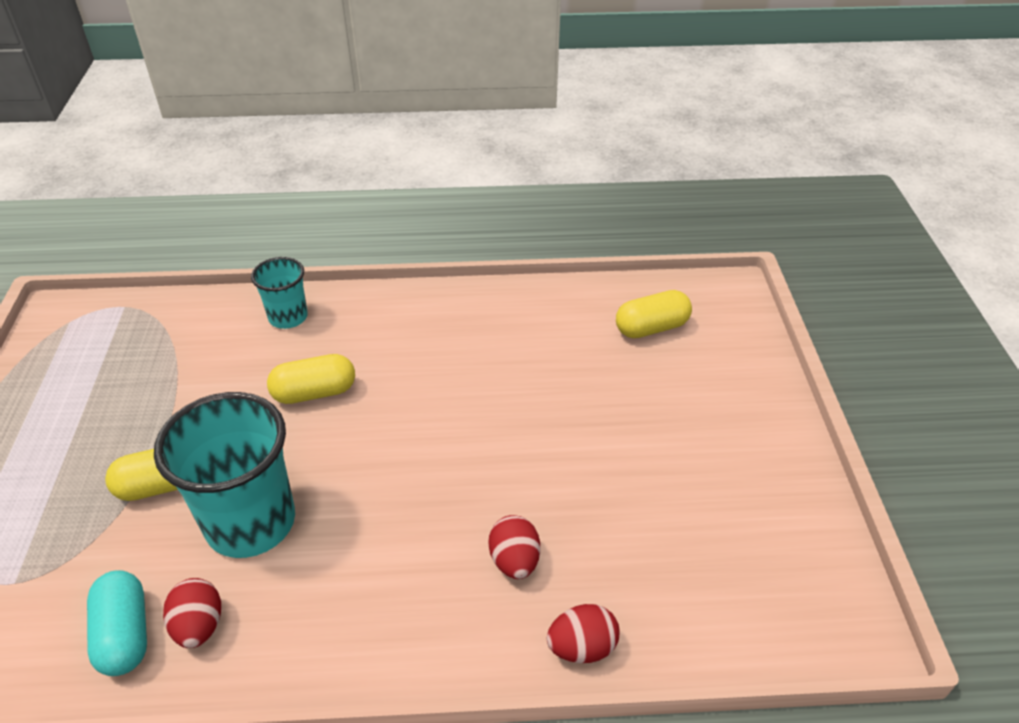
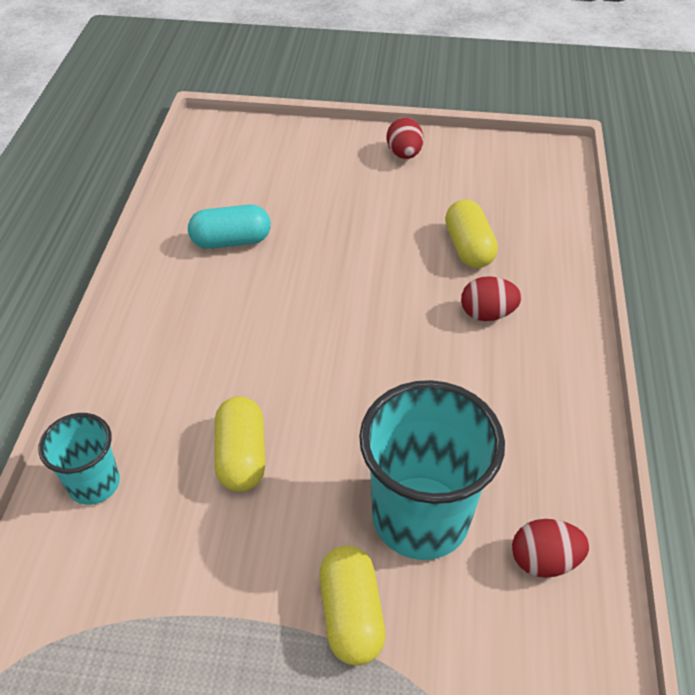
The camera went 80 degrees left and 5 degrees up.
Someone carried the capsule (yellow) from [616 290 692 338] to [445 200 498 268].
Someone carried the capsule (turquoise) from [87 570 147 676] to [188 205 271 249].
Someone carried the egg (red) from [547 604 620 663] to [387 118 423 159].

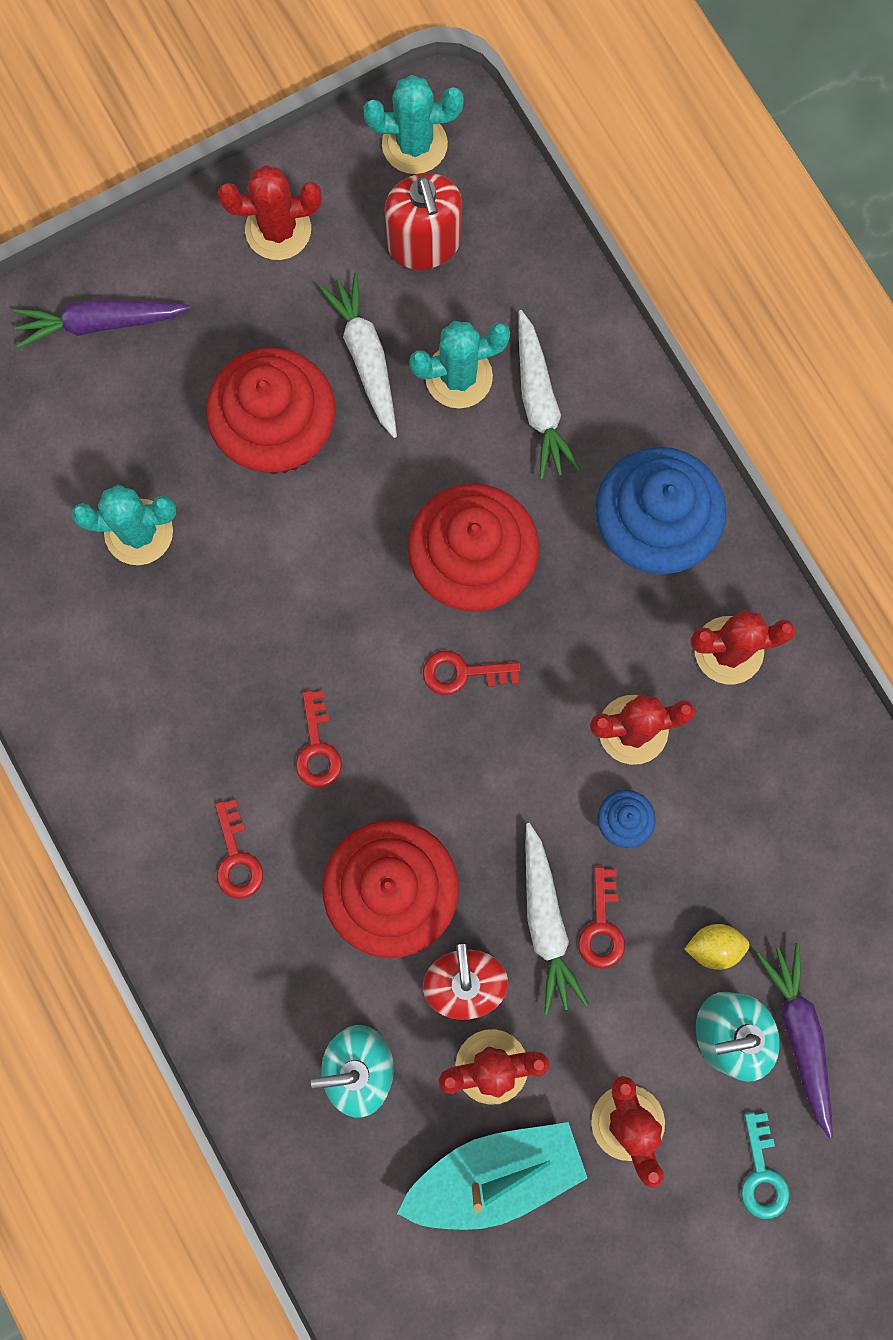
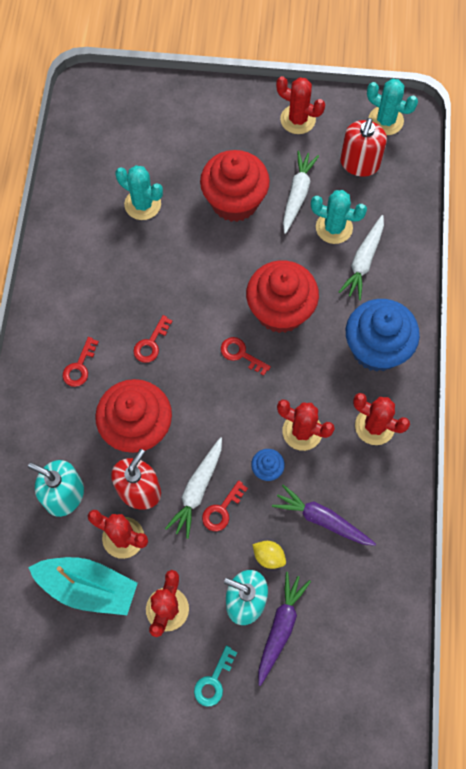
The camera went 35 degrees right and 10 degrees down.
Someone carried the carrot (purple) from [13 299 191 348] to [272 484 376 546].

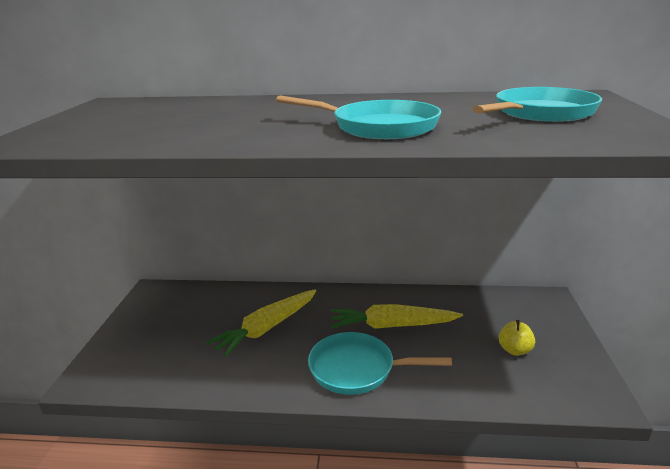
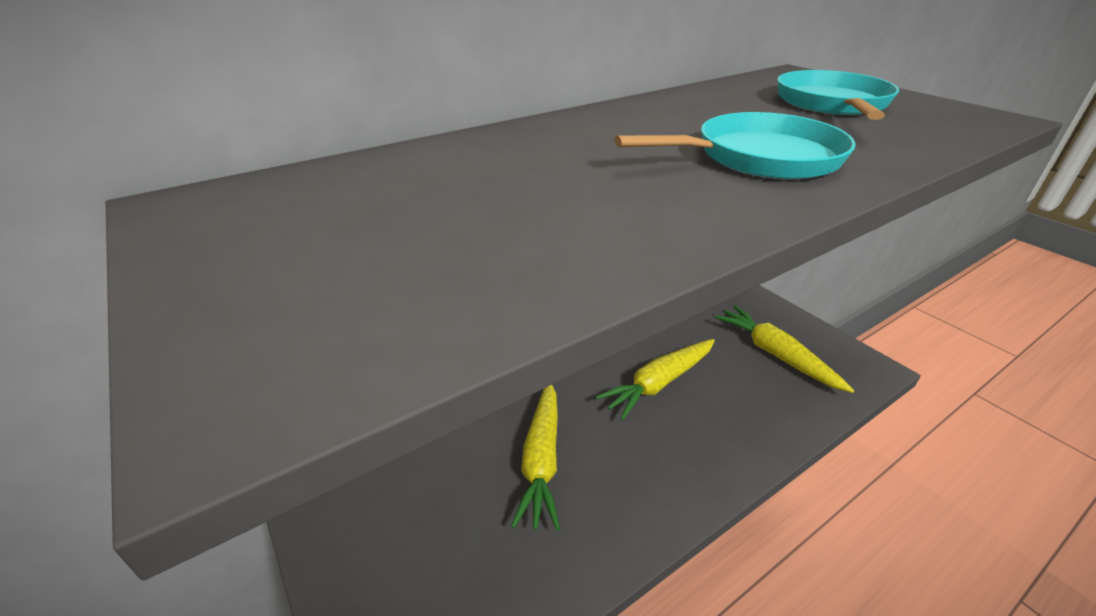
The camera went 40 degrees left and 10 degrees up.
Someone swapped the apple (yellow) at [499 320 535 356] for the carrot (yellow) at [714 305 854 393].
Someone took away the pan (turquoise) at [308 332 452 395].

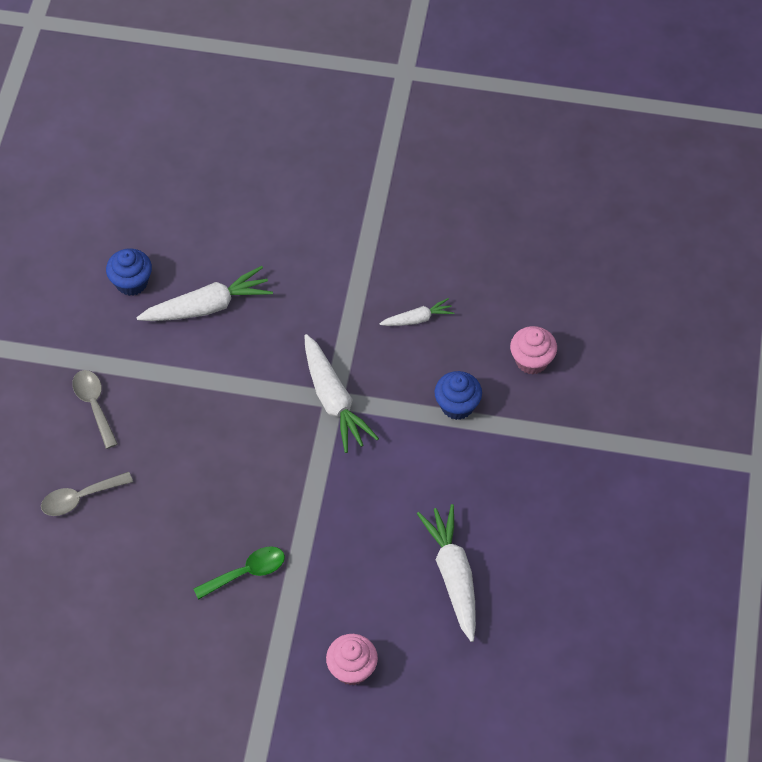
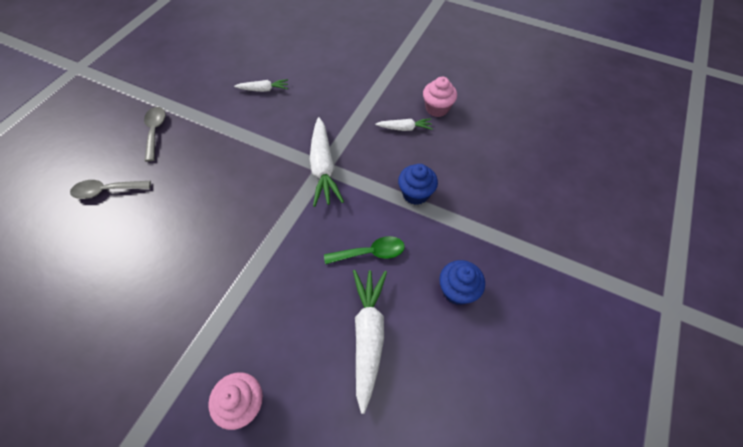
The camera went 15 degrees right and 0 degrees up.
Someone carried the cupcake (blue) from [106 248 152 296] to [439 260 485 305].
Someone scaled the carrot (white) at [136 266 273 321] by 0.55.
Someone carried the cupcake (pink) from [510 326 557 374] to [423 77 457 117].
Someone carried the spoon (green) from [193 546 285 600] to [324 236 405 264].

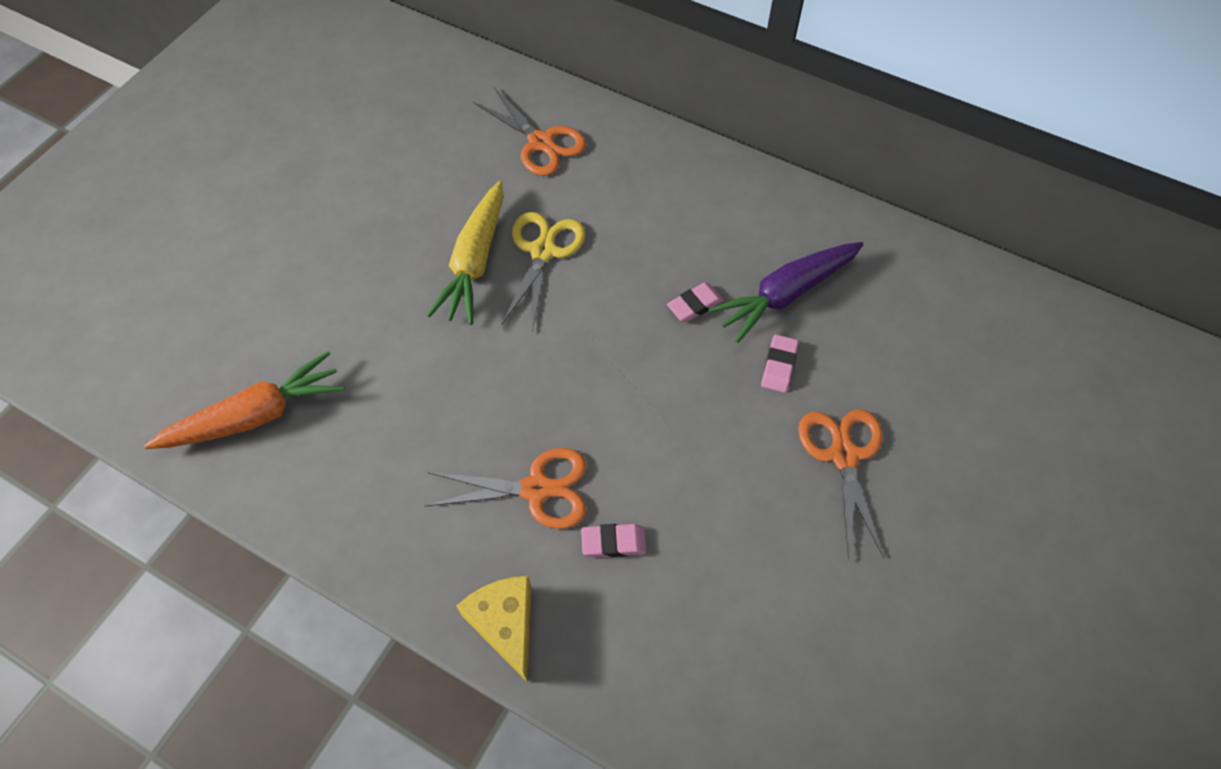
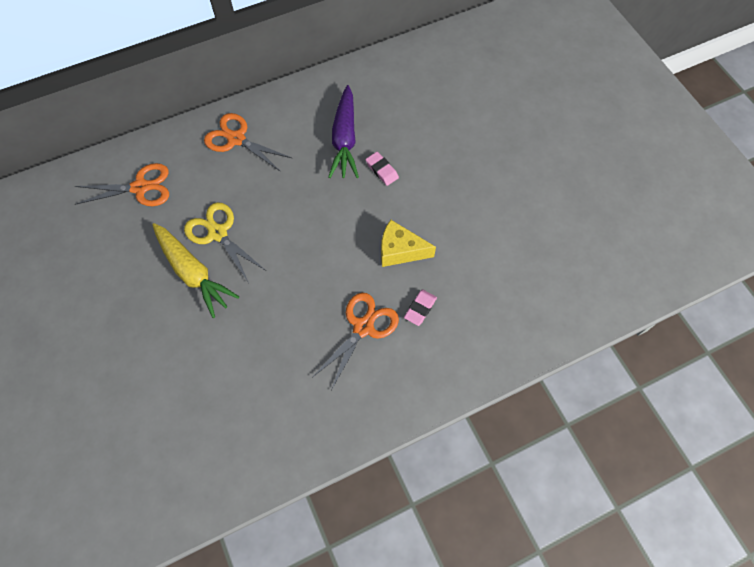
The camera went 55 degrees left and 5 degrees up.
Someone took away the eraser (pink) at [667 282 724 322].
Someone took away the carrot (orange) at [144 351 344 449].
Someone carried the scissors (orange) from [798 409 884 560] to [204 113 292 172].
Someone carried the cheese (yellow) from [456 576 531 682] to [381 220 436 267].

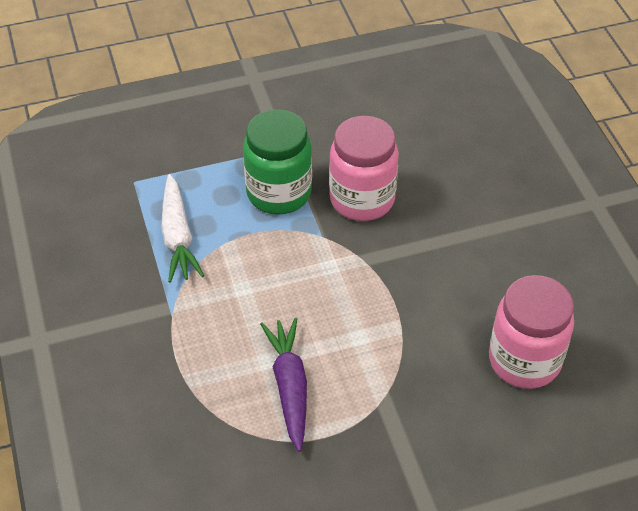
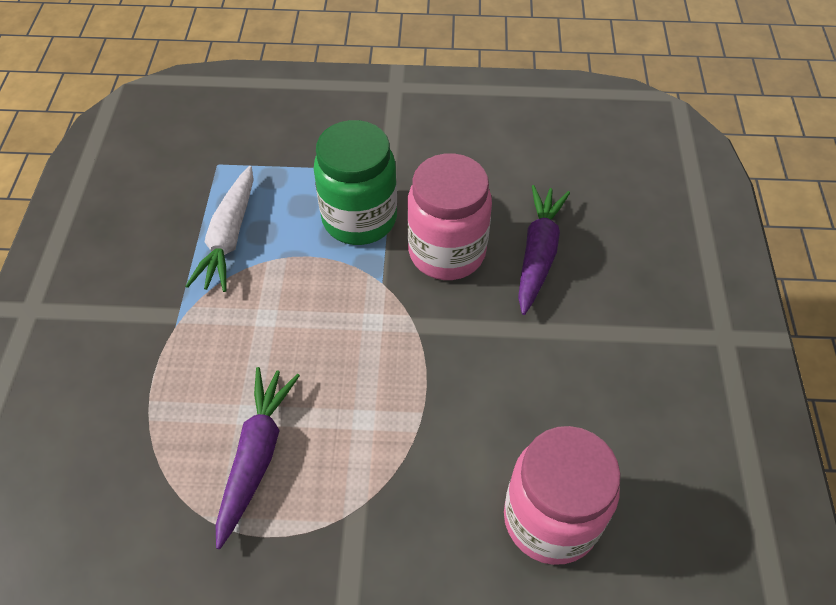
The camera went 20 degrees right and 5 degrees up.
Someone put down the carrot (purple) at [518 185 570 315].

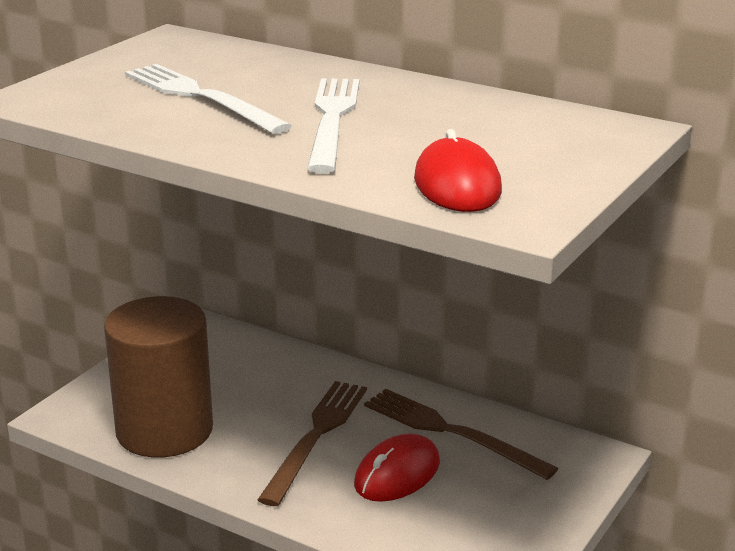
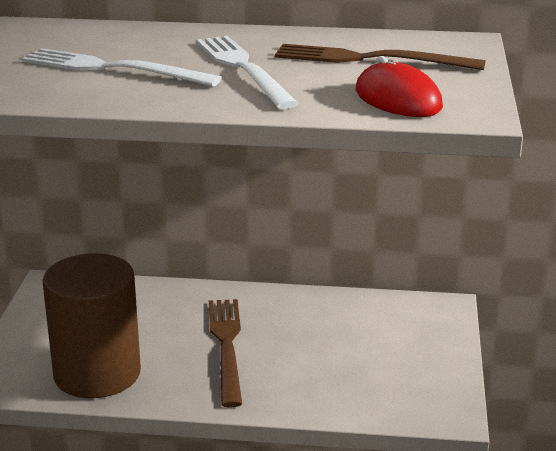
The camera went 25 degrees left and 0 degrees up.
Someone carried the fork (brown) from [364 389 558 480] to [275 44 486 70].
Someone took away the mouse (red) at [354 434 440 502].

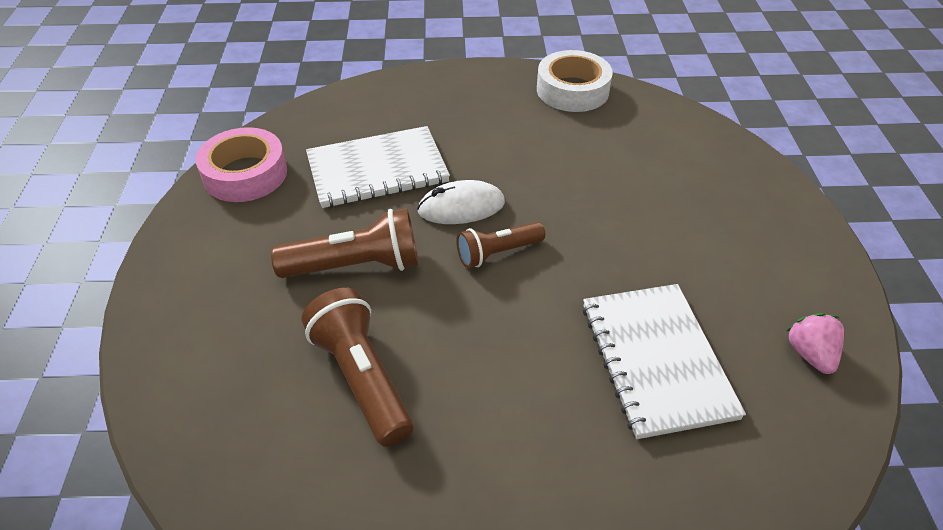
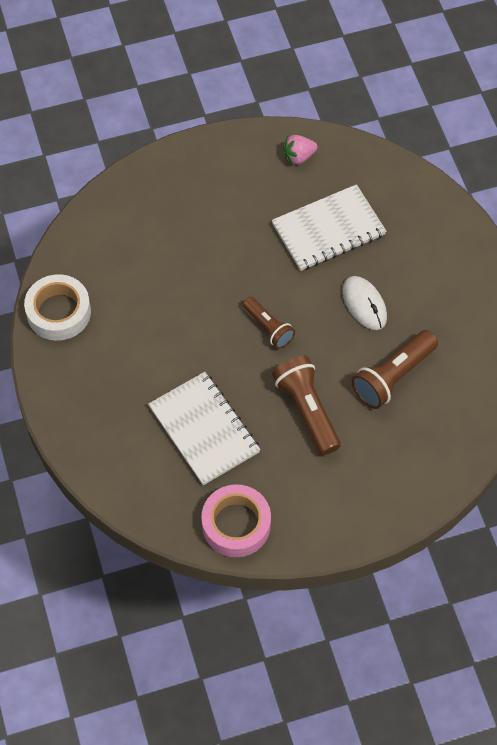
The camera went 105 degrees left and 15 degrees up.
Someone carried the mouse (white) from [417 180 505 224] to [343 276 387 330].

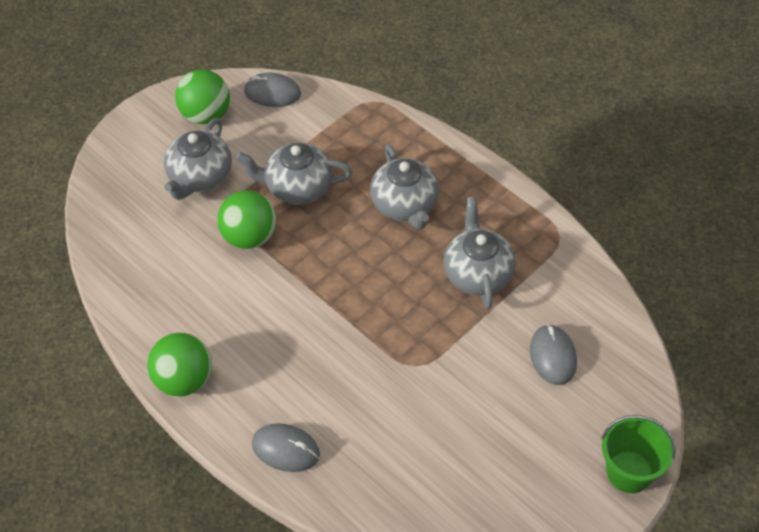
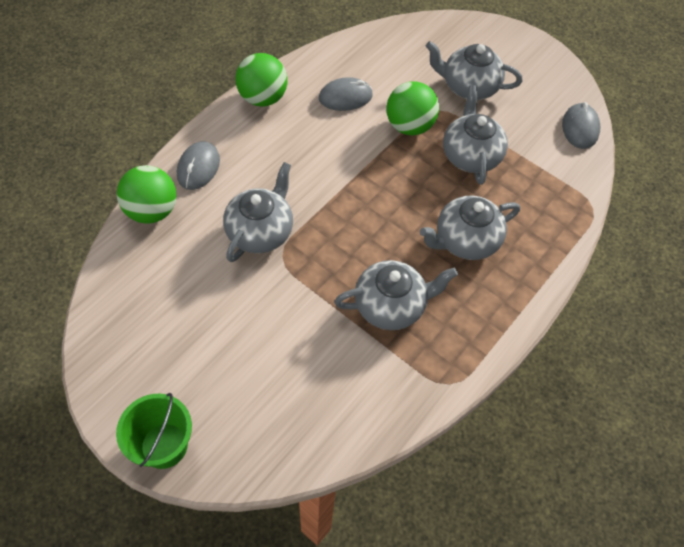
The camera went 80 degrees right and 5 degrees up.
Someone carried the ball (green) from [175 69 230 124] to [117 165 176 224].
Someone carried the mouse (grey) from [530 324 577 385] to [319 77 373 111].
Someone put down the teapot (grey) at [223 162 293 262].

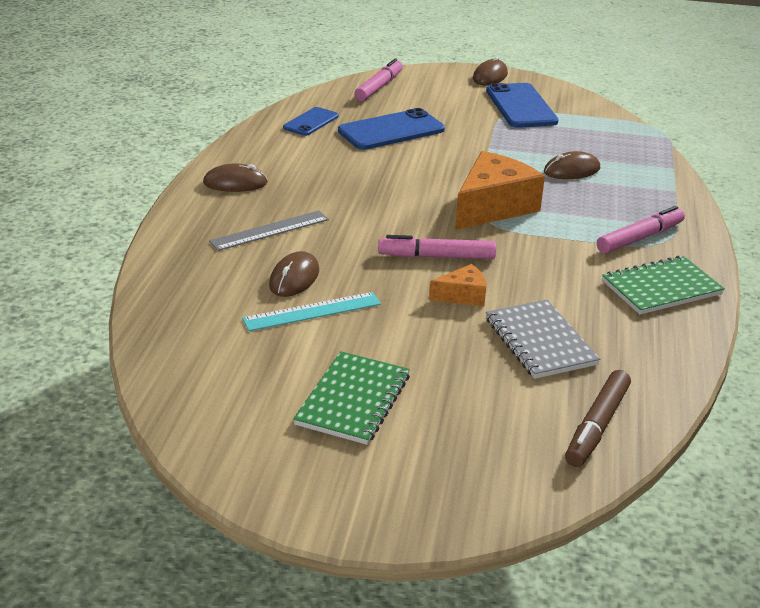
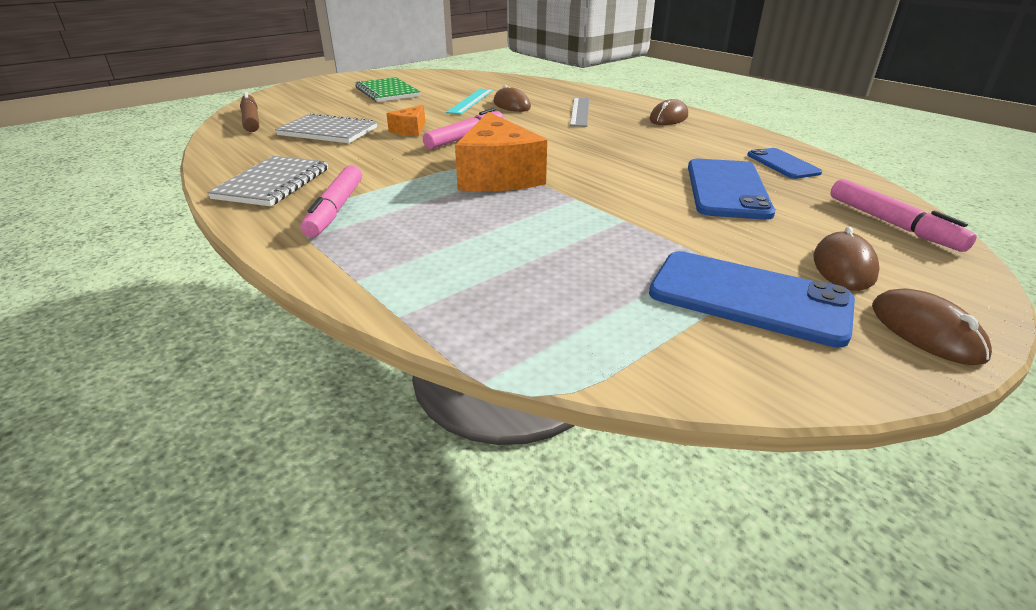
The camera went 130 degrees right and 0 degrees up.
Someone carried the mouse (brown) from [544 151 600 179] to [813 226 880 291].
Someone repainted the notebook (green) at [602 256 725 315], which became the notebook (grey) at [207 156 328 206].

